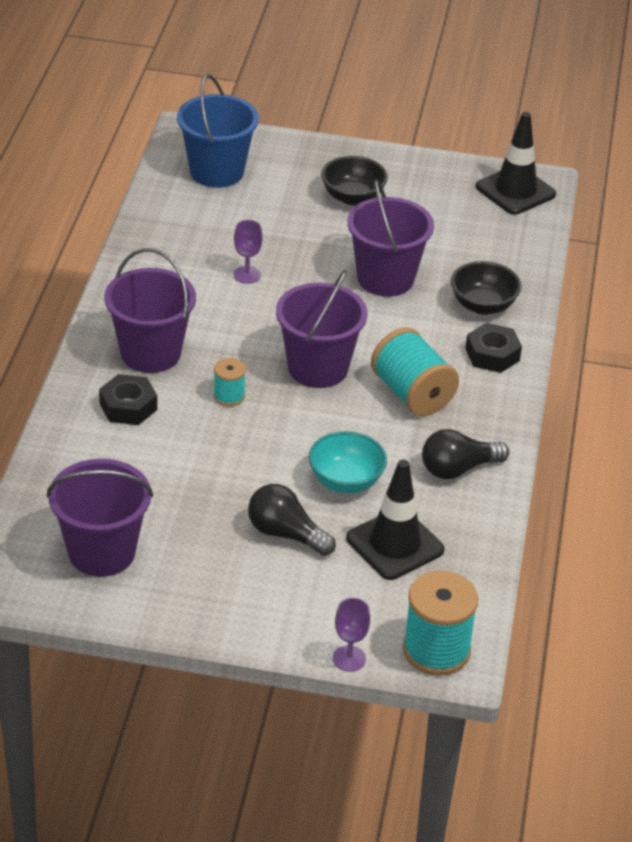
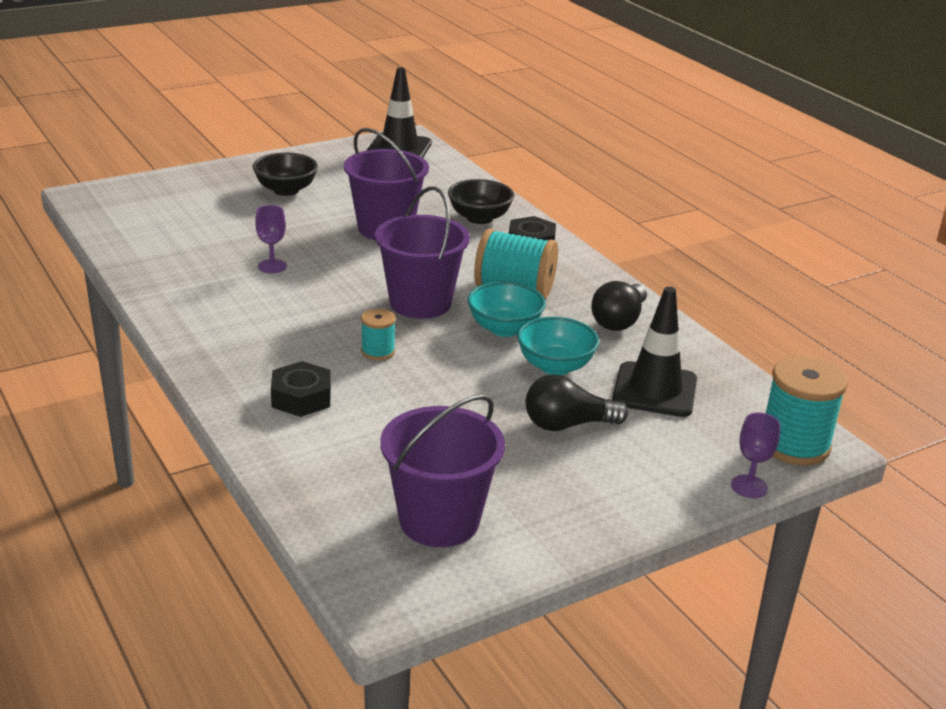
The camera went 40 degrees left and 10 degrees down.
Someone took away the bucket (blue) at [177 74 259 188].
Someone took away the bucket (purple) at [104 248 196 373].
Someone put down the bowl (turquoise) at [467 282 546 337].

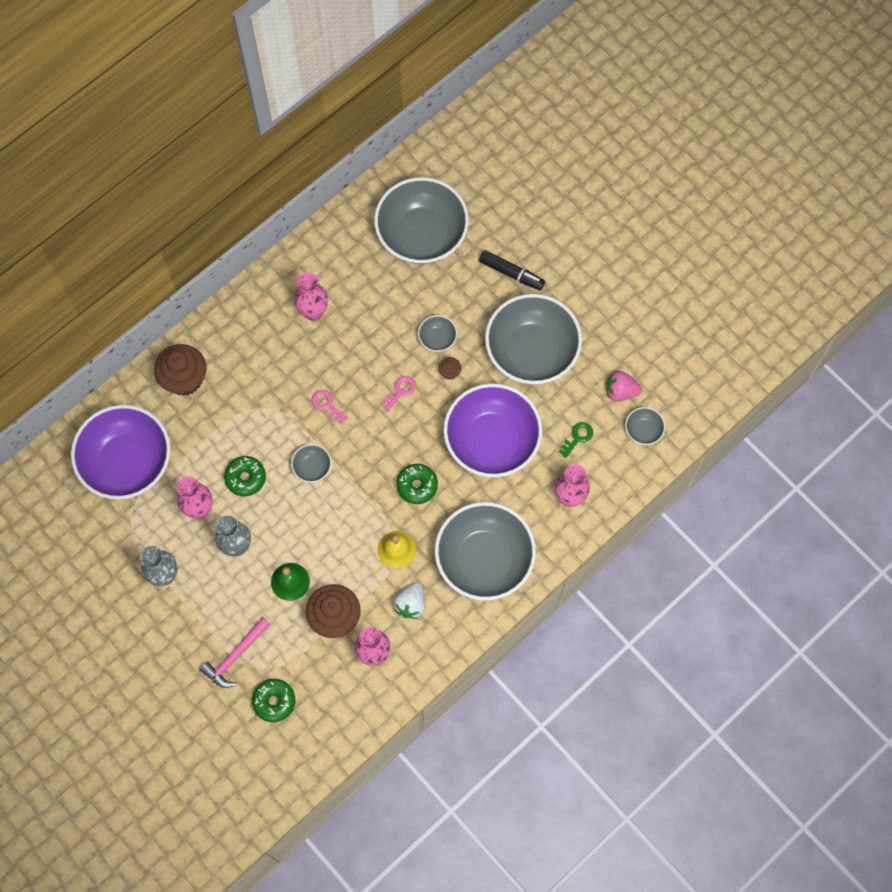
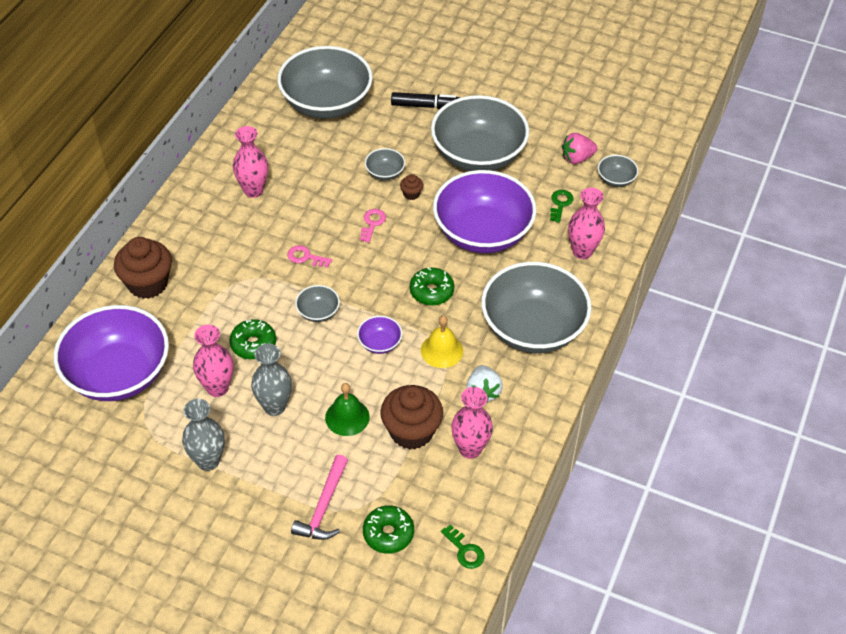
The camera went 25 degrees left and 20 degrees down.
Someone put down the bowl (purple) at [357 316 402 354].
Someone put down the key (green) at [441 524 485 569].

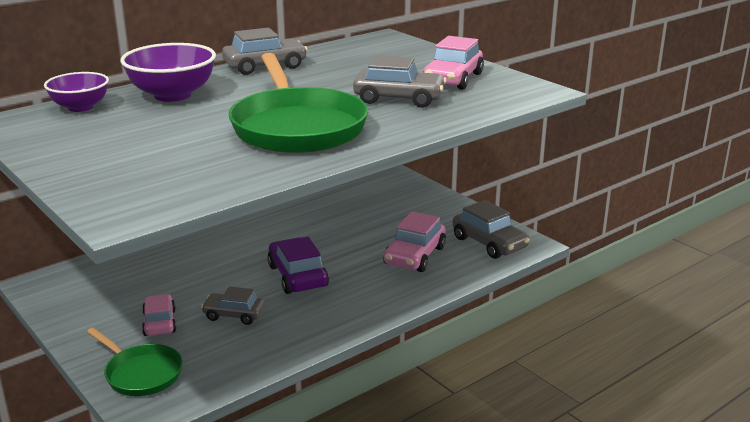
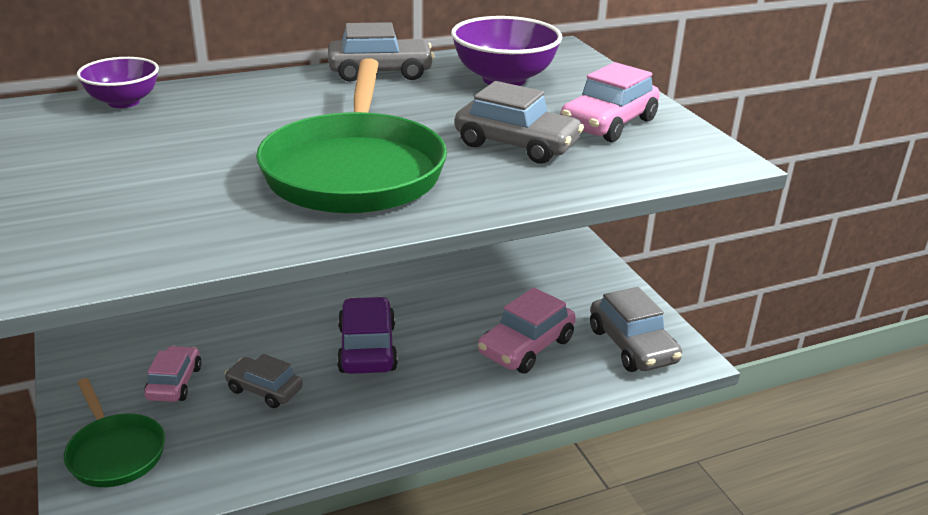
The camera went 15 degrees right and 5 degrees up.
Someone carried the bowl (purple) from [120 43 216 102] to [451 16 562 86].

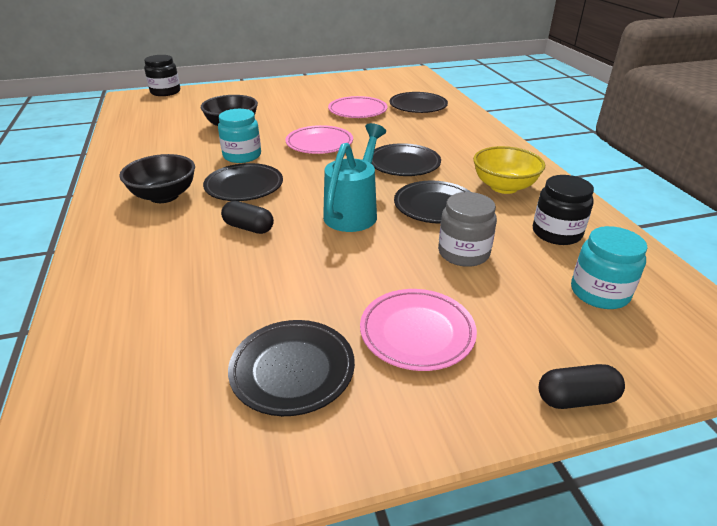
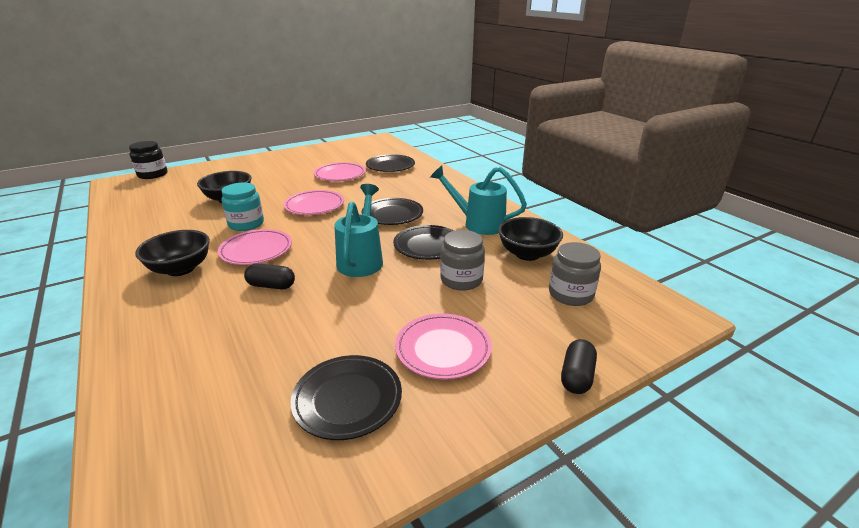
The camera went 15 degrees left and 5 degrees down.
Someone swapped the bowl (yellow) at [473 146 545 194] for the watering can (turquoise) at [430 166 527 235].
Someone repainted the plate (black) at [203 163 283 201], which became the plate (pink) at [218 229 292 265].
Someone swapped the jar (black) at [533 175 594 245] for the bowl (black) at [498 217 563 261].
Someone repainted the jar (turquoise) at [571 226 648 309], which became the jar (grey) at [549 242 601 306].
Someone rotated the capsule (black) at [539 364 625 409] by 45 degrees counterclockwise.

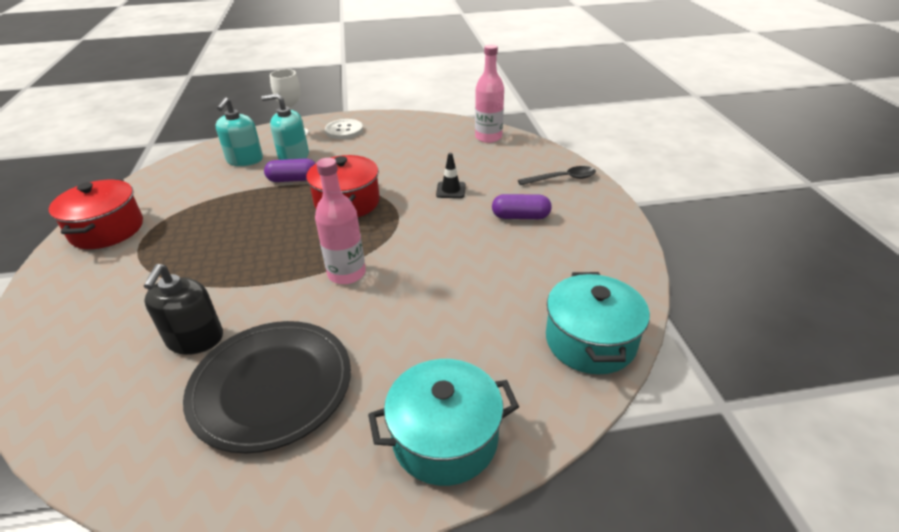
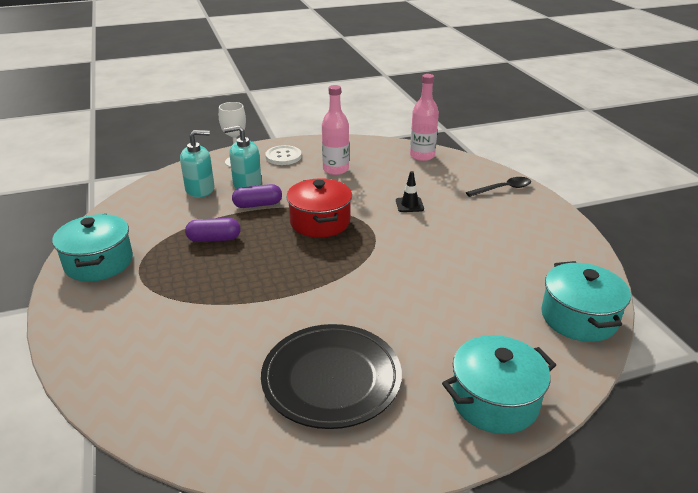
The camera went 10 degrees left and 5 degrees down.
Someone rotated the soap dispenser (turquoise) at [216 97 263 166] by 105 degrees counterclockwise.
Someone carried the bottle (pink) from [315 158 366 284] to [322 85 349 175].
Someone repainted the pot (red) at [49 179 143 249], which became the pot (turquoise) at [52 214 133 282].
Someone carried the capsule (purple) from [492 194 552 219] to [185 218 241 242].
Someone took away the soap dispenser (black) at [144 264 223 355].

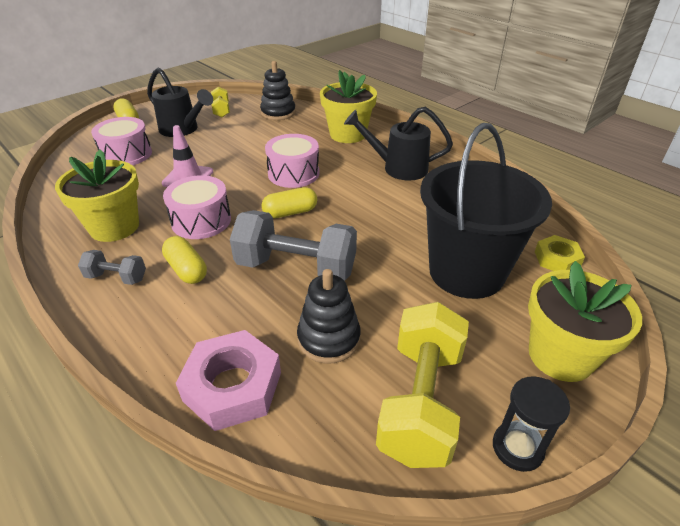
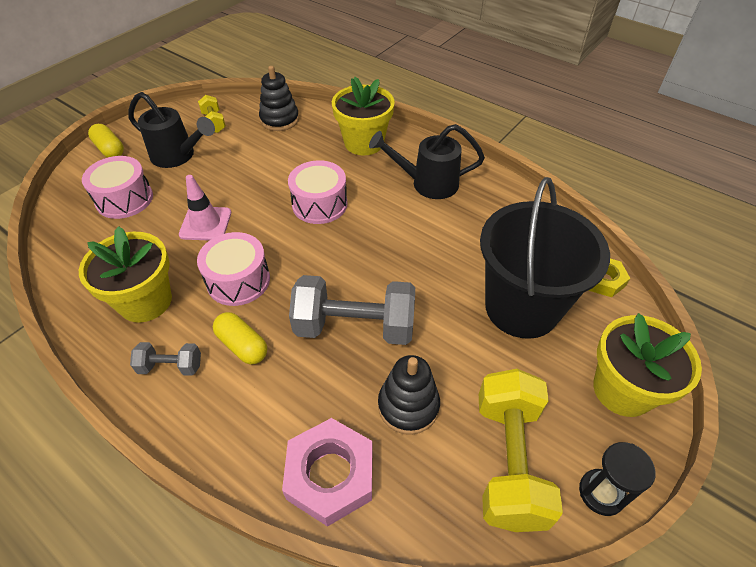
The camera went 10 degrees left and 10 degrees up.
Someone took away the capsule (yellow) at [261 187 317 218].

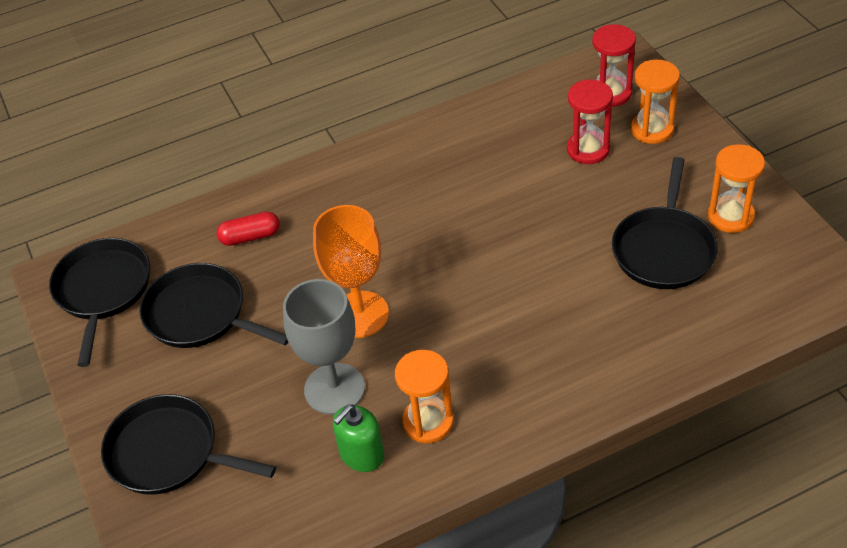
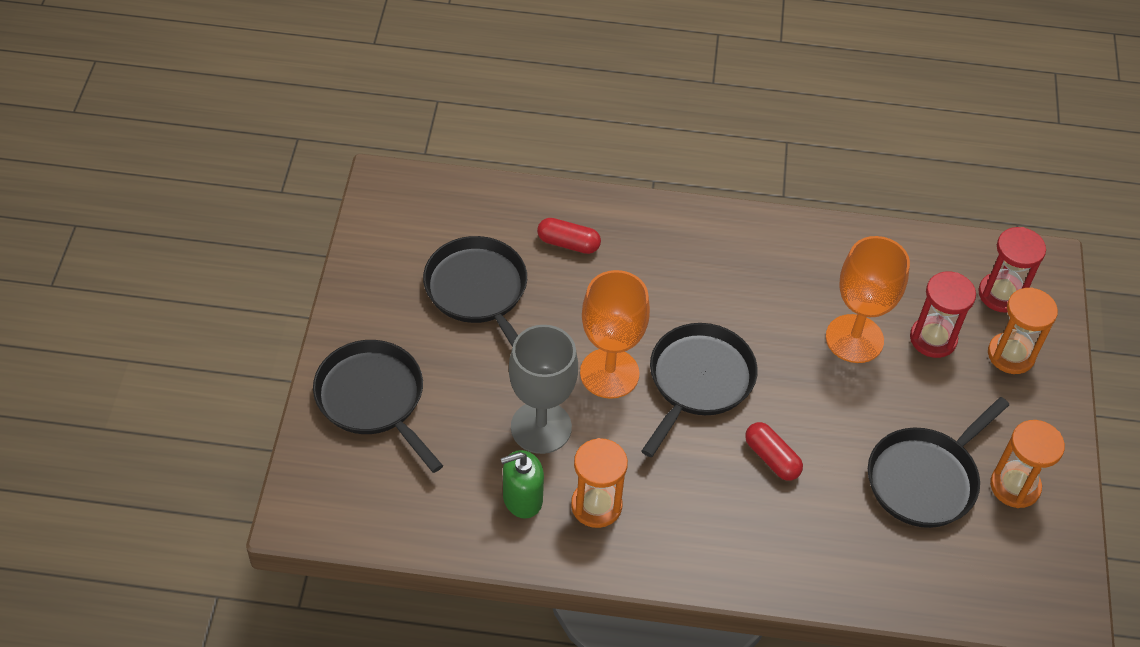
The camera went 25 degrees right and 5 degrees up.
Someone carried the pan (black) from [49 238 150 367] to [641 323 758 457].
Someone put down the goblet (orange) at [826 236 910 363].
Someone put down the capsule (red) at [745 422 803 481].

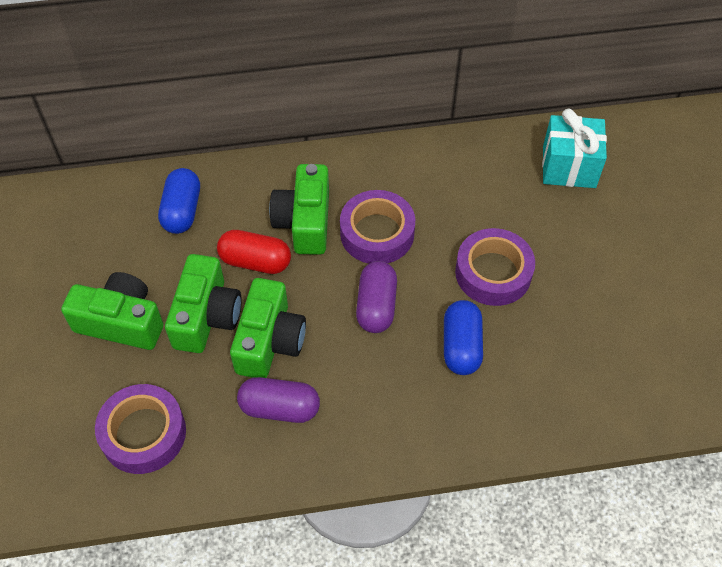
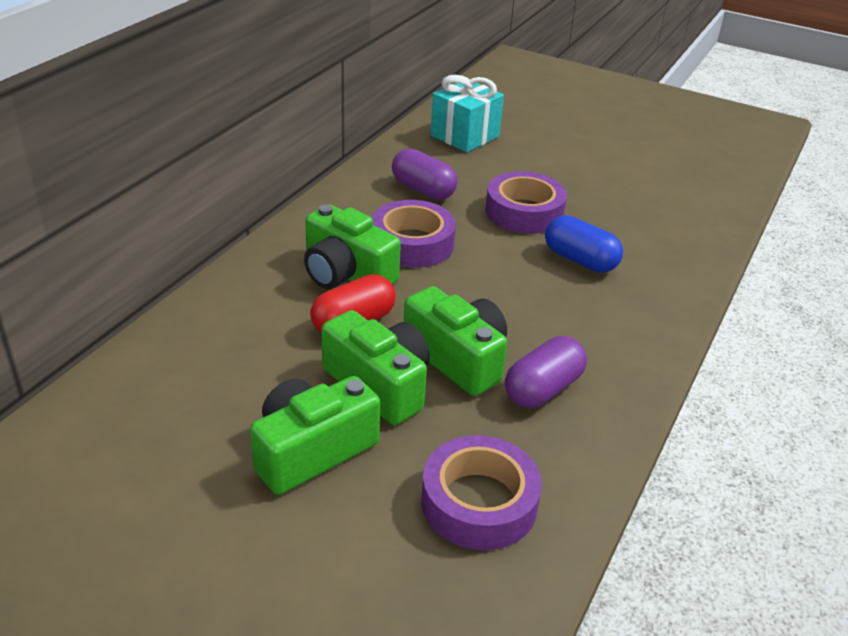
The camera went 55 degrees left and 20 degrees down.
Someone took away the capsule (blue) at [158 168 200 234].
Someone carried the capsule (purple) from [356 261 397 333] to [392 148 457 200].

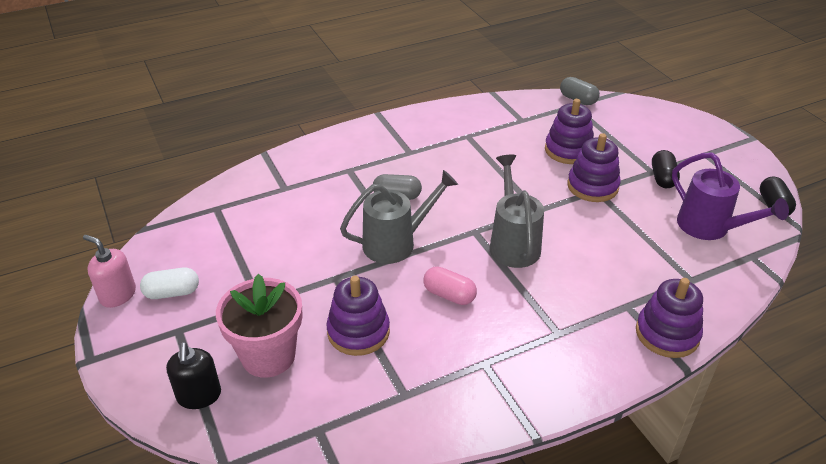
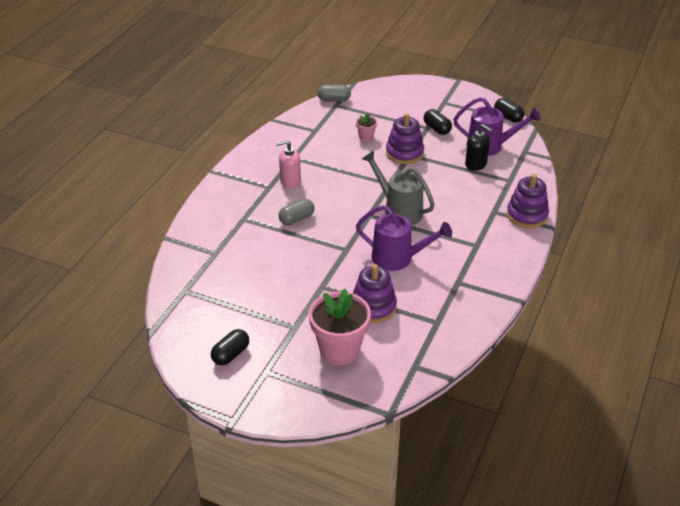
The camera went 40 degrees left and 0 degrees up.
Someone swapped the stacking toy (purple) at [545 99 594 164] for the flower pot (pink) at [356 114 377 141].
Someone took away the watering can (grey) at [340 170 458 264].
Someone carried the soap dispenser (pink) from [83 235 136 308] to [276 140 301 188].
Someone swapped the capsule (pink) at [423 266 477 305] for the watering can (purple) at [356 205 452 271].
Someone repainted the capsule (white) at [140 268 199 299], which became the capsule (black) at [211 329 249 365].
Someone carried the soap dispenser (black) from [166 342 221 409] to [465 124 492 171].

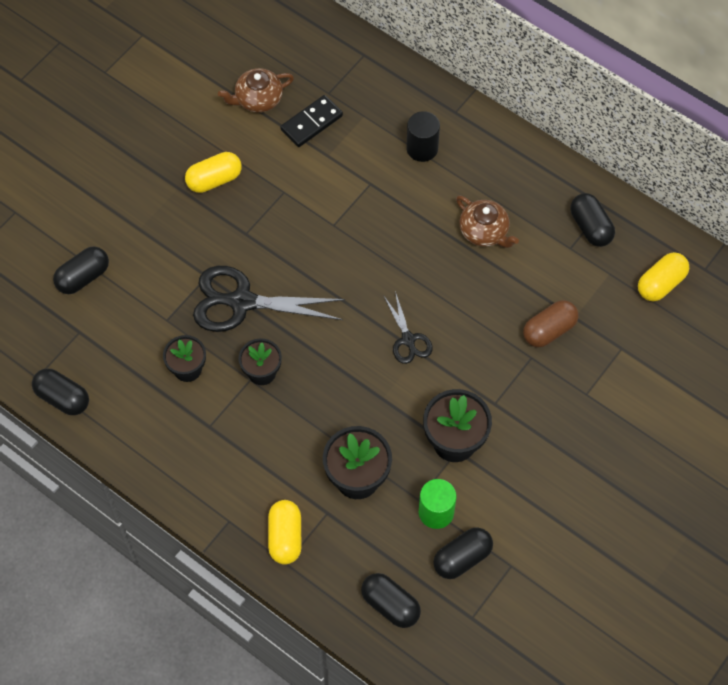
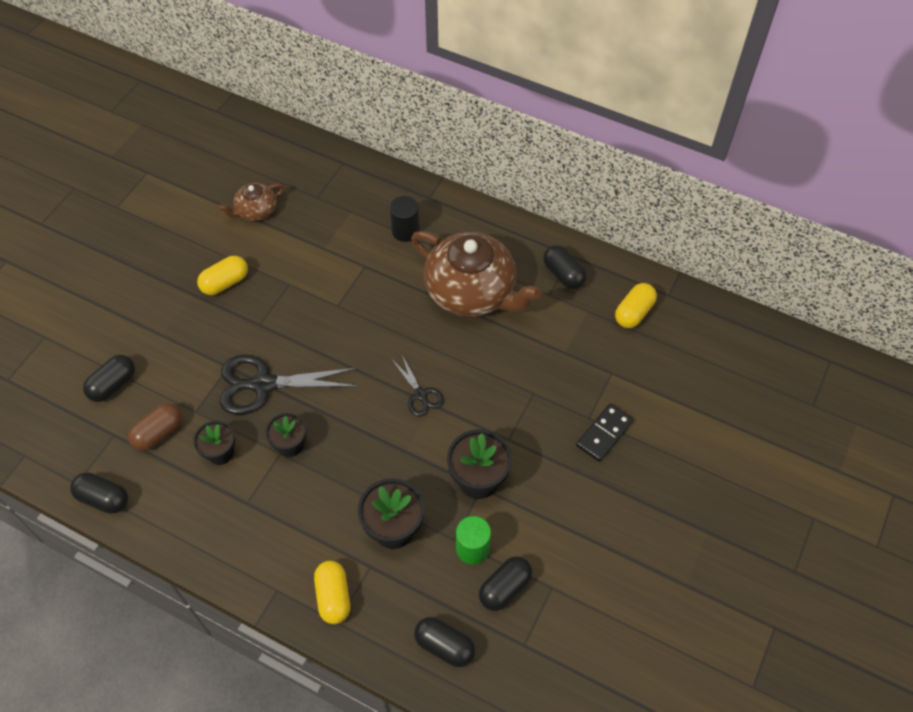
The camera went 10 degrees left and 5 degrees down.
Someone carried the domino (black) from [280 95 343 147] to [576 403 633 462].
Someone scaled the teapot (brown) at [456 196 519 248] by 2.05.
Someone carried the capsule (brown) from [523 300 579 347] to [128 403 182 451].

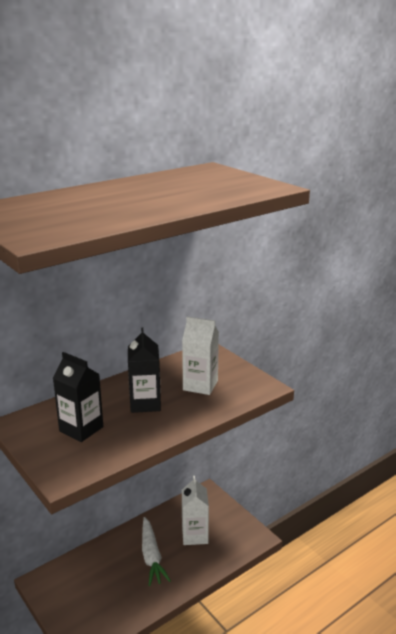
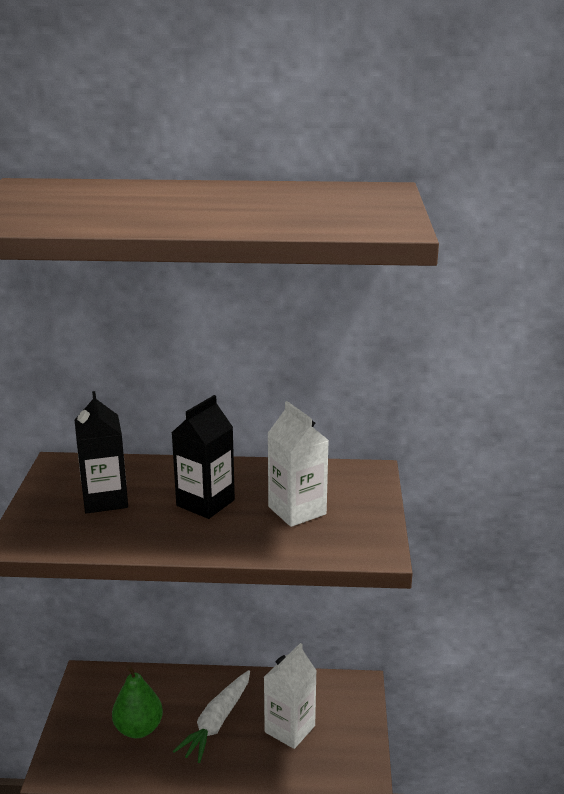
The camera went 40 degrees right and 0 degrees up.
Someone put down the pear (green) at [112 665 163 738].

